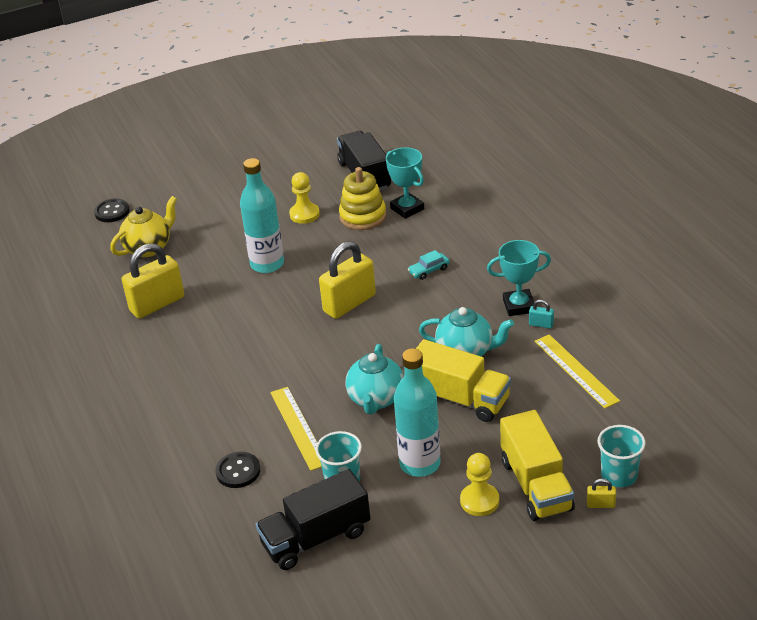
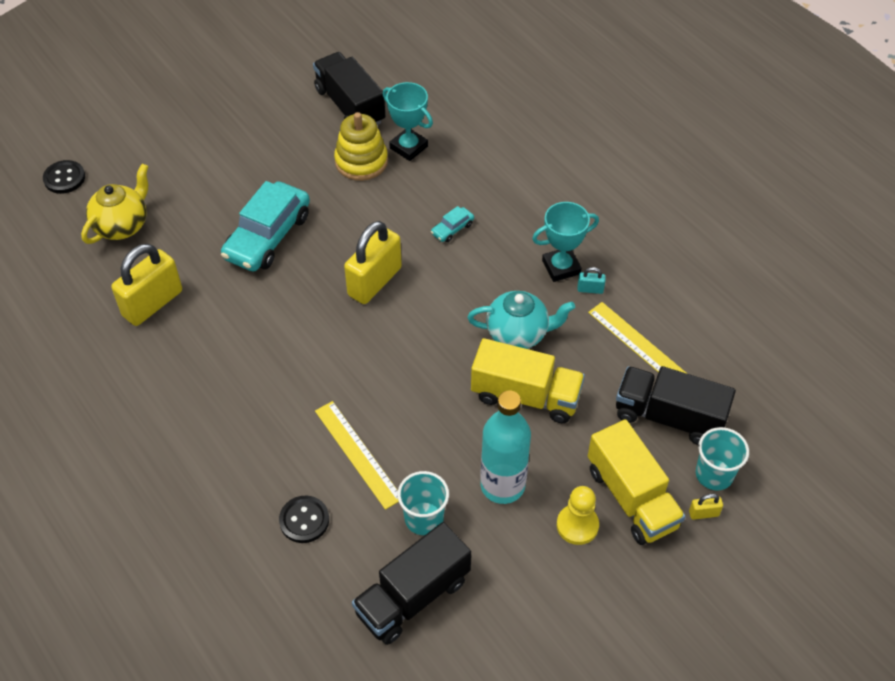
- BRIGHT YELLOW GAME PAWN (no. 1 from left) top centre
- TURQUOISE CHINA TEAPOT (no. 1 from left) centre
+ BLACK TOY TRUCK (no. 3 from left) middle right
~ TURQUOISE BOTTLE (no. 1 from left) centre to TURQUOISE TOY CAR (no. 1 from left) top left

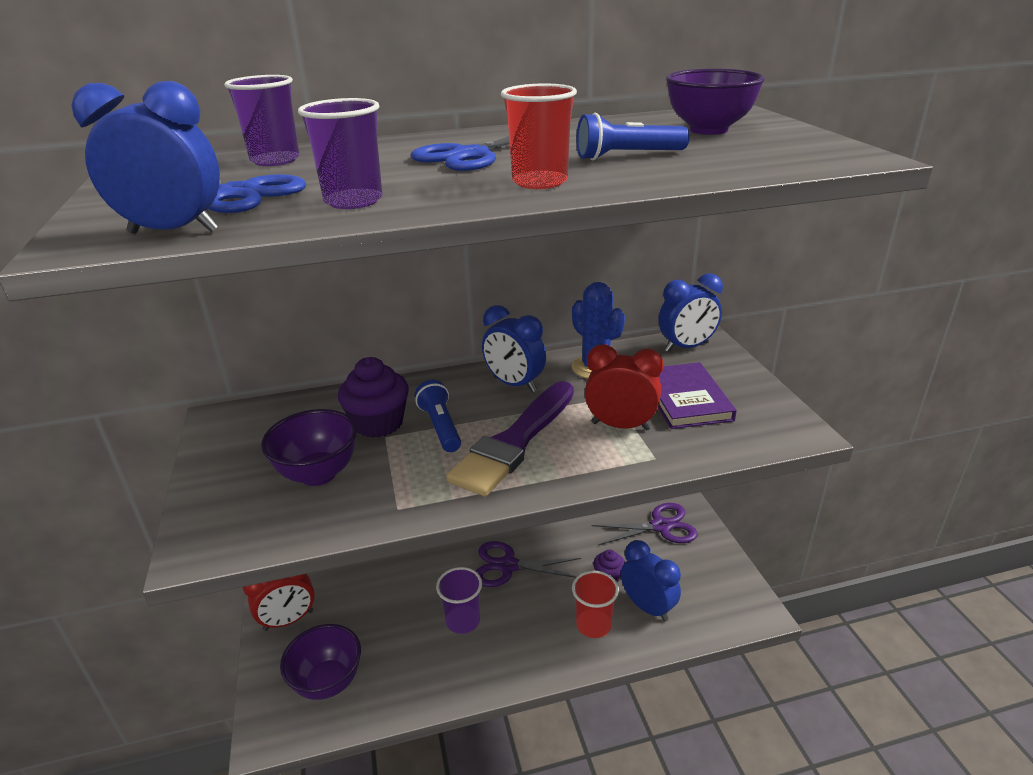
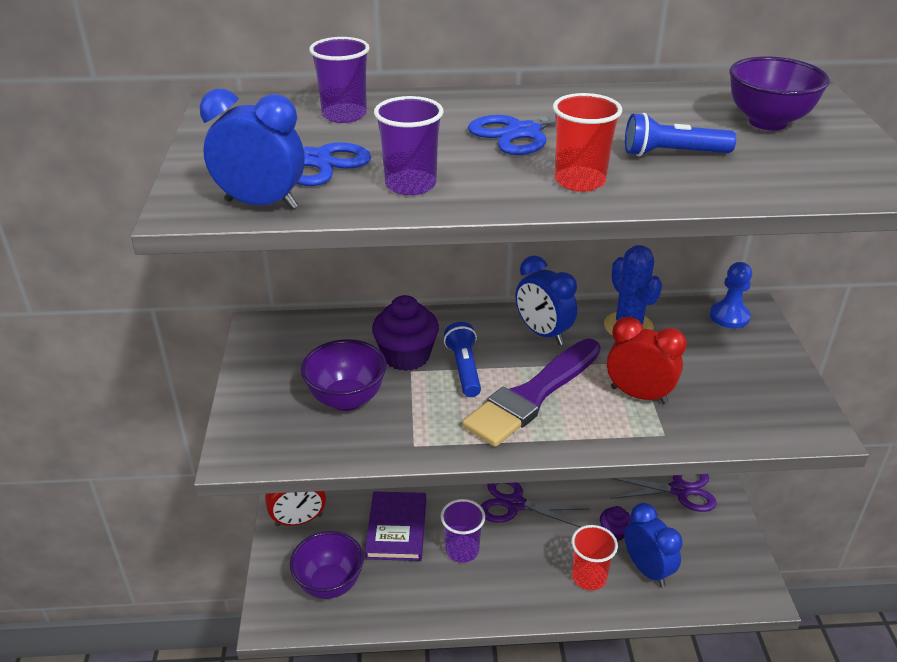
~ VIOLET HARDBACK middle right to bottom centre
~ ROYAL BLUE BEDSIDE CLOCK (no. 4 from left) middle right to ROYAL BLUE GAME PAWN middle right

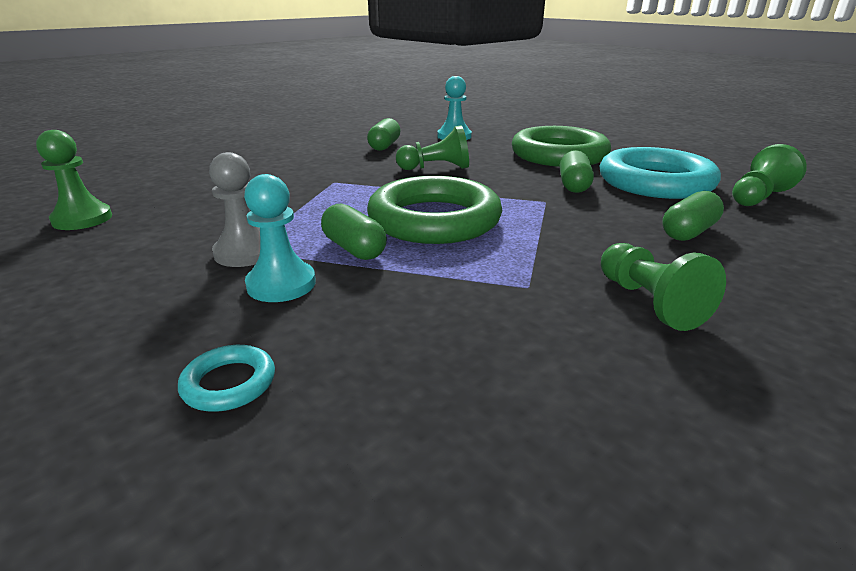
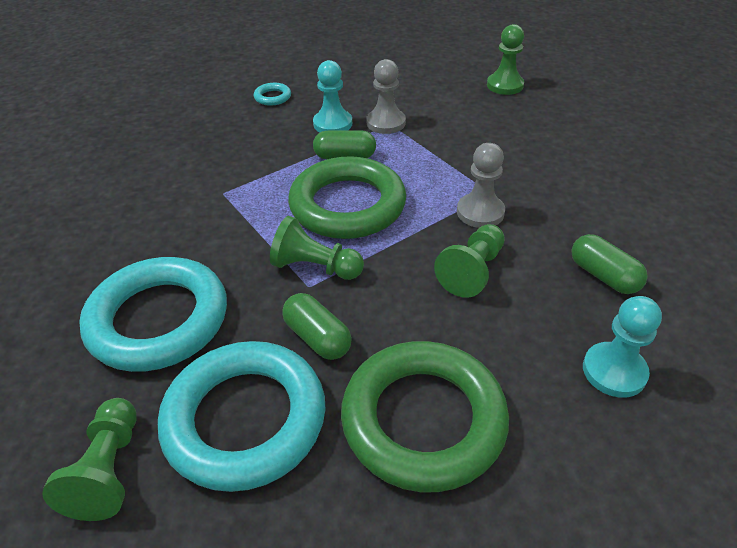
+ GRAY GAME PAWN (no. 2 from left) centre
~ LEAF-GREEN GAME PAWN (no. 3 from left in the first image) middle right to LEAF-GREEN GAME PAWN (no. 2 from left) centre
~ LEAF-GREEN PILL (no. 4 from left) middle right to TURQUOISE RING (no. 1 from left) middle left

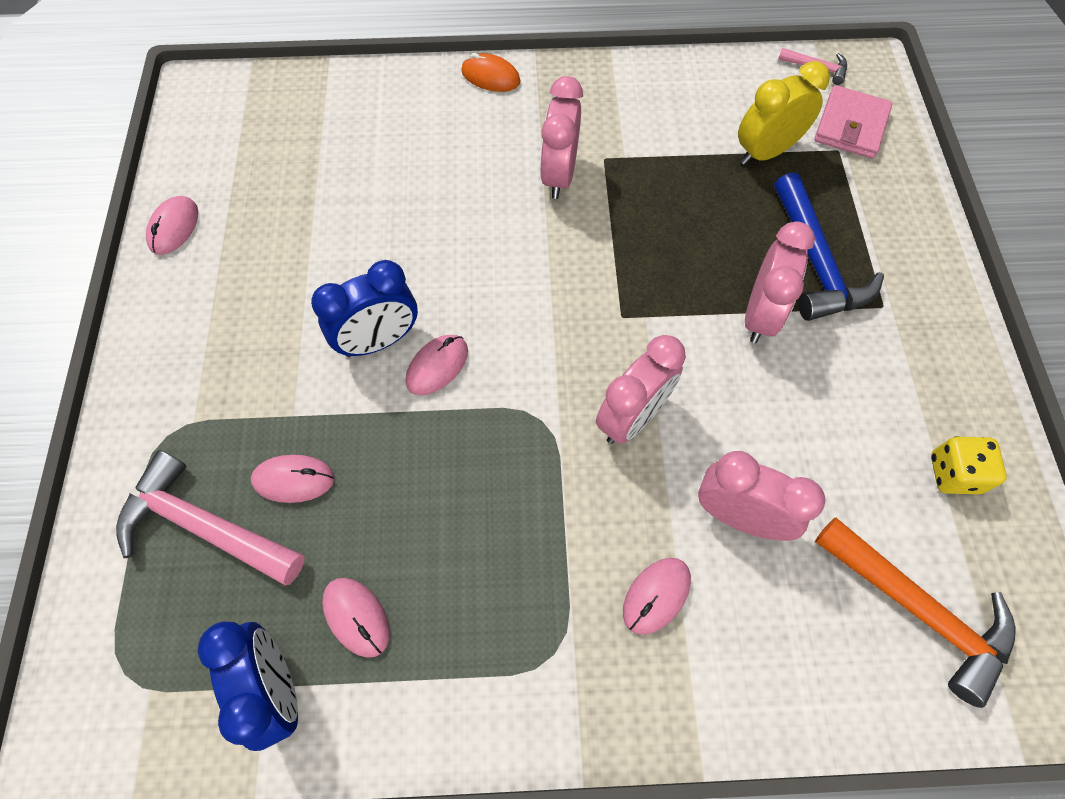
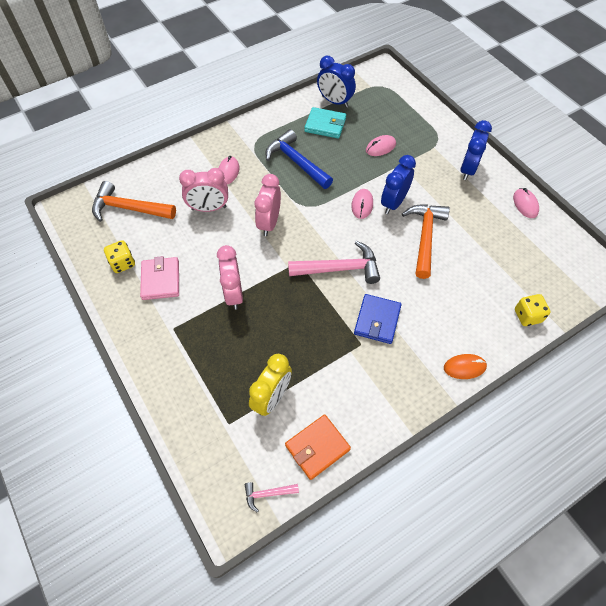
+ ORANGE-COLOURED CARD WALLET bottom centre
+ ORANGE-COLOURED CLAW HAMMER (no. 2 from left) middle right
+ ROYAL BLUE BEDSIDE CLOCK (no. 3 from left) top right
+ BRIGHT YELLOW DICE (no. 2 from left) middle right
~ ROSY CLAW HAMMER (no. 1 from left in the first image) middle left to ROSY CLAW HAMMER (no. 2 from left) centre
~ ROYAL BLUE CLAW HAMMER top right to top centre
~ ROSY CARD WALLET top right to middle left
~ ROSY PC MOUSE (no. 3 from left) bottom centre to TURQUOISE CARD WALLET top centre
~ ROSY BEDSIDE CLOCK (no. 1 from left) top centre to ROYAL BLUE CARD WALLET centre

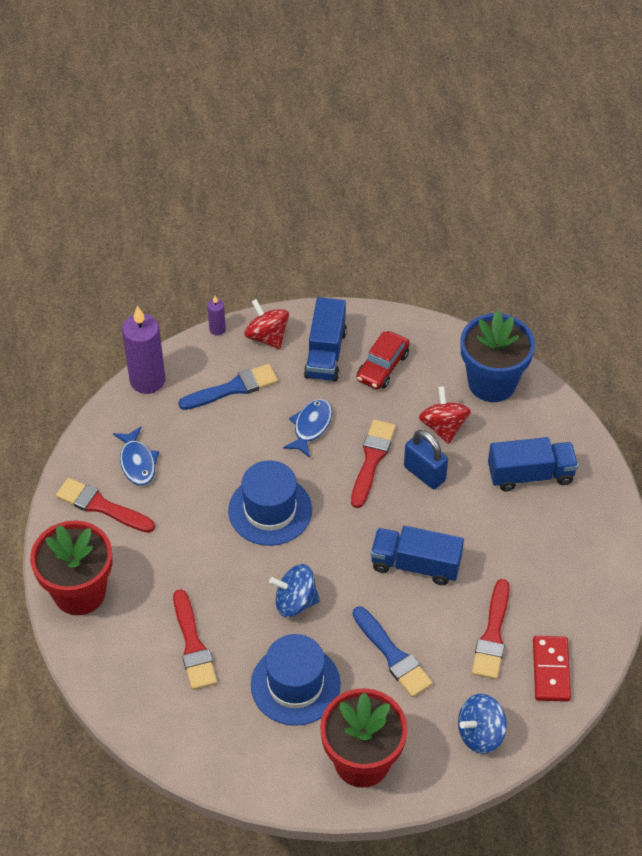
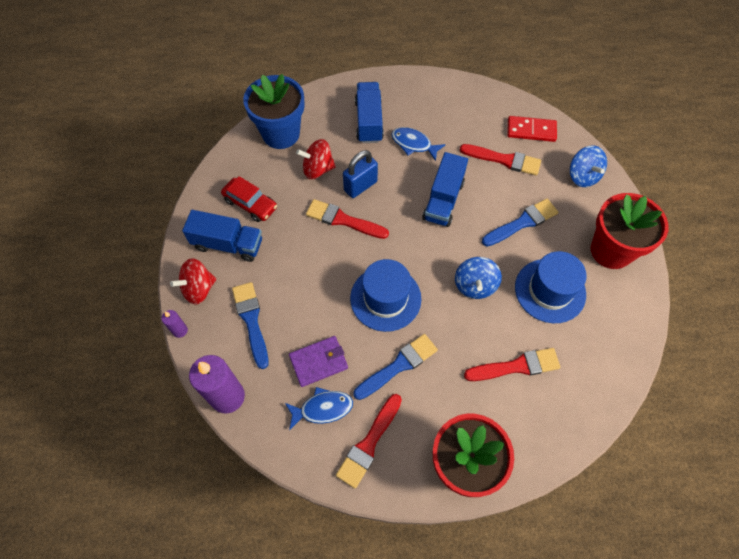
+ VIOLET CARD WALLET centre
+ ROYAL BLUE PAINTBRUSH (no. 2 from left) centre
~ ROYAL BLUE FISH (no. 2 from left) centre to top centre

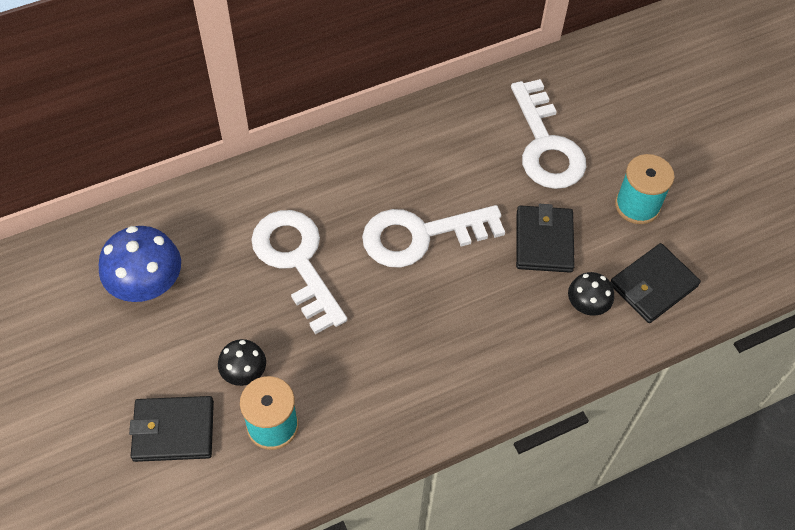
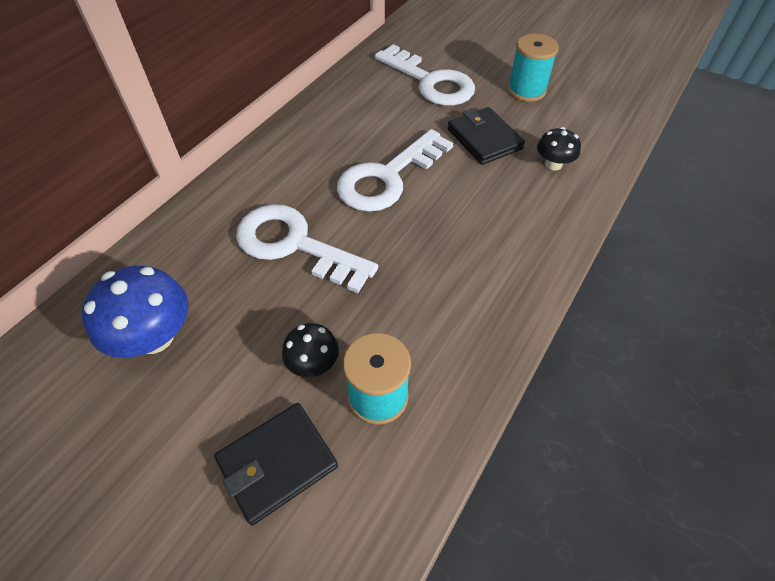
- BLACK CARD WALLET (no. 3 from left) middle right

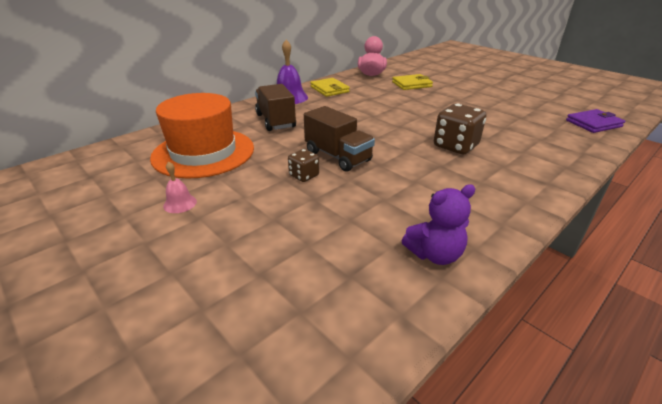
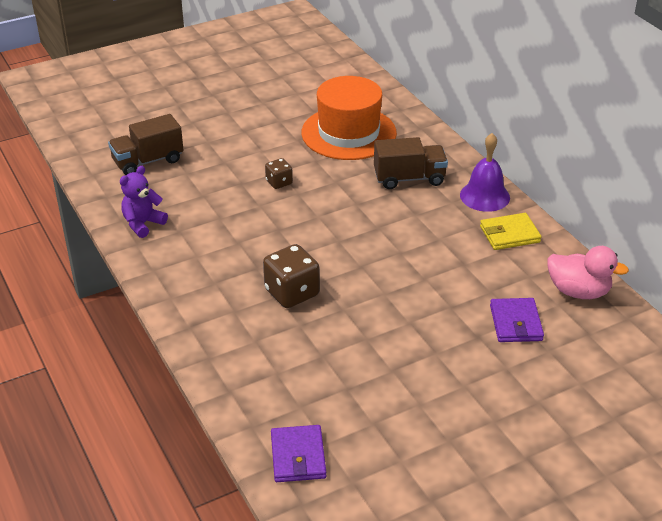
- ROSY HAND BELL middle left
~ RUSSET TOY TRUCK (no. 2 from left in the first image) centre to RUSSET TOY TRUCK (no. 1 from left) top left
~ BRIGHT YELLOW CARD WALLET (no. 2 from left) top centre to VIOLET CARD WALLET (no. 2 from left) middle right
~ VIOLET TEDDY centre = middle left 45 degrees clockwise

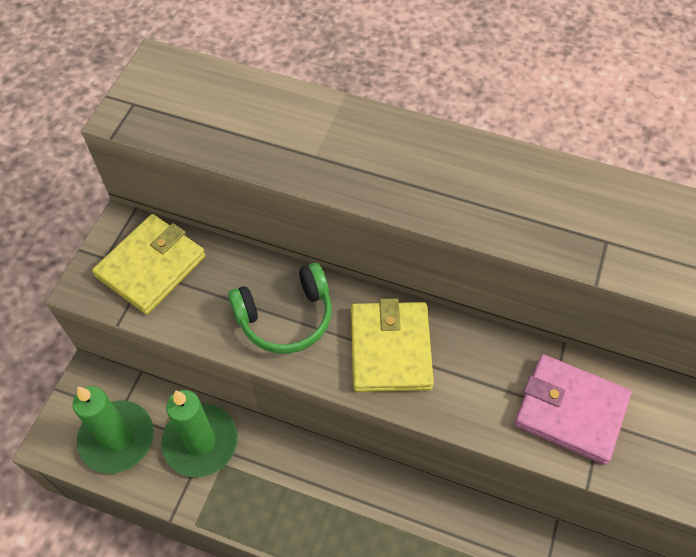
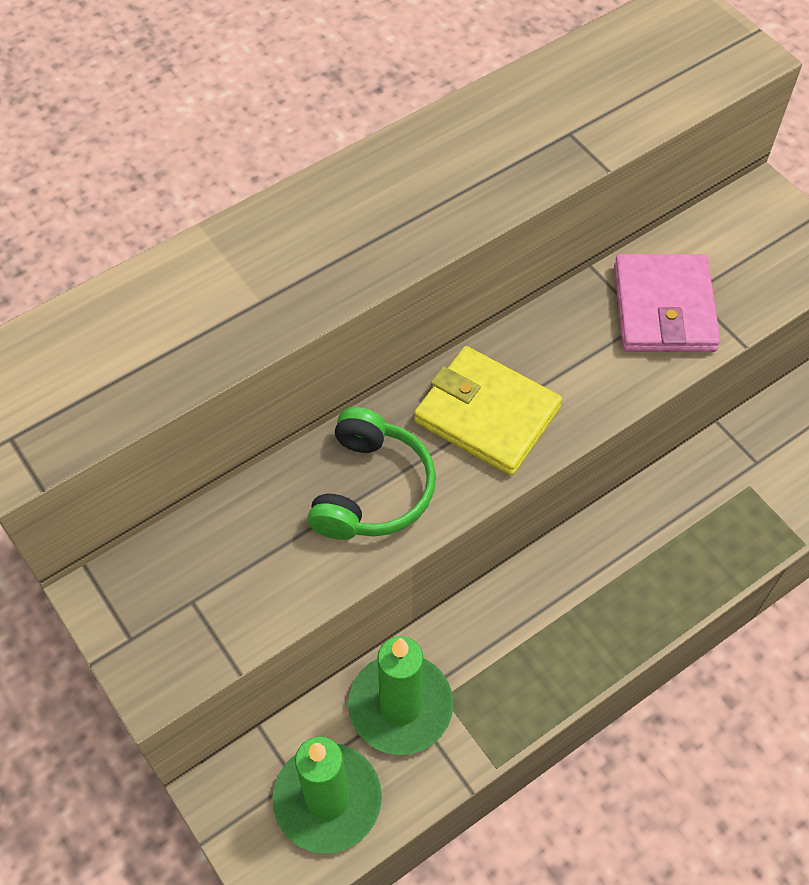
- BRIGHT YELLOW CARD WALLET (no. 1 from left) middle left
~ ROSY CARD WALLET bottom right = middle right 60 degrees counterclockwise

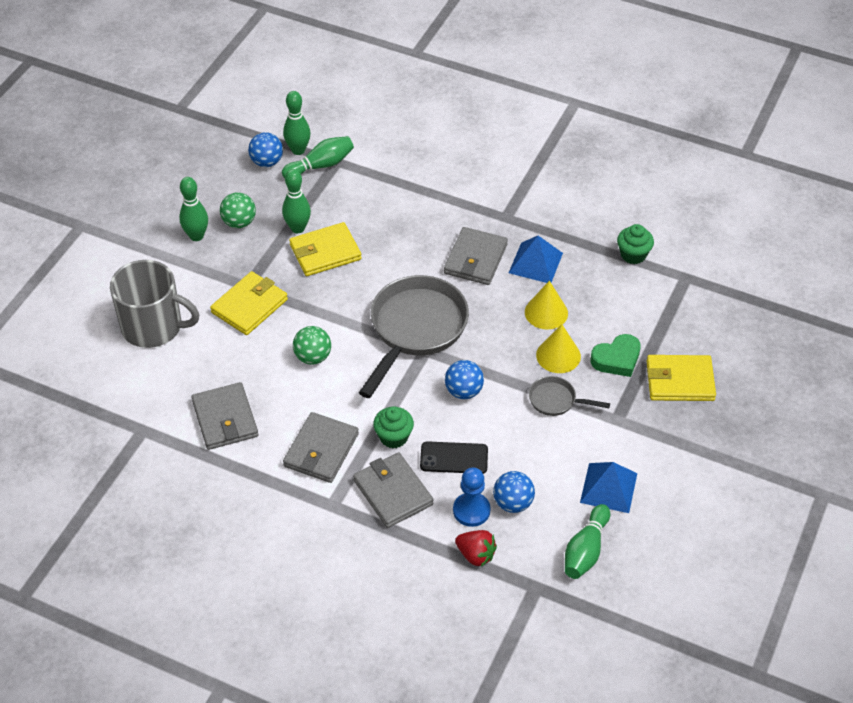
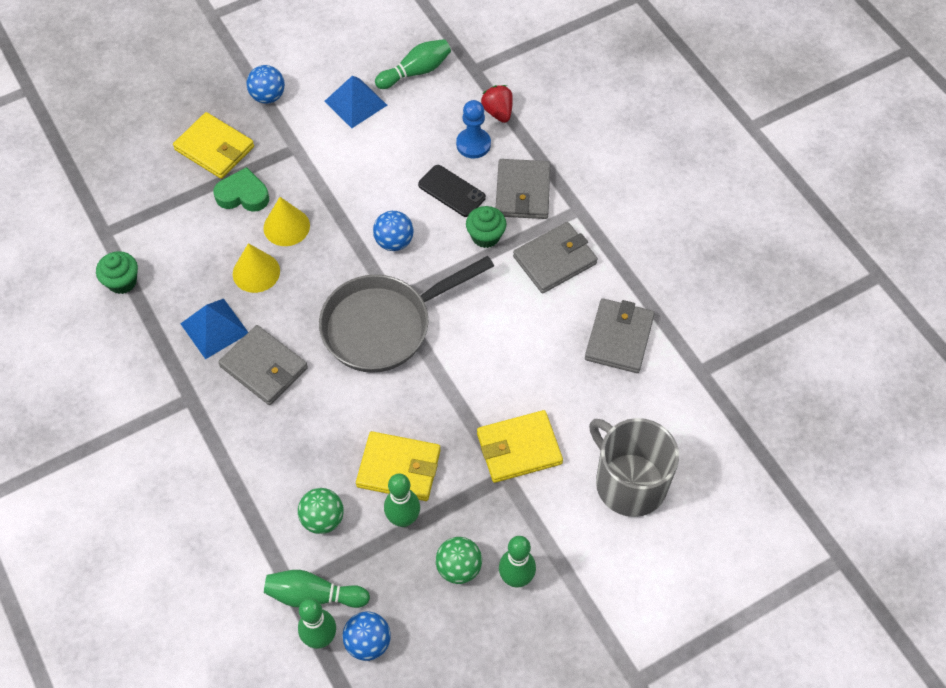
- GRAY SKILLET (no. 2 from left) middle right
~ LEAF-GREEN PLAY BALL (no. 2 from left in the first image) centre to LEAF-GREEN PLAY BALL (no. 1 from left) bottom centre
~ ROYAL BLUE PLAY BALL (no. 3 from left in the first image) bottom centre to ROYAL BLUE PLAY BALL (no. 1 from left) top left
~ GRAY CARD WALLET (no. 4 from left in the first image) centre = middle left 75 degrees clockwise

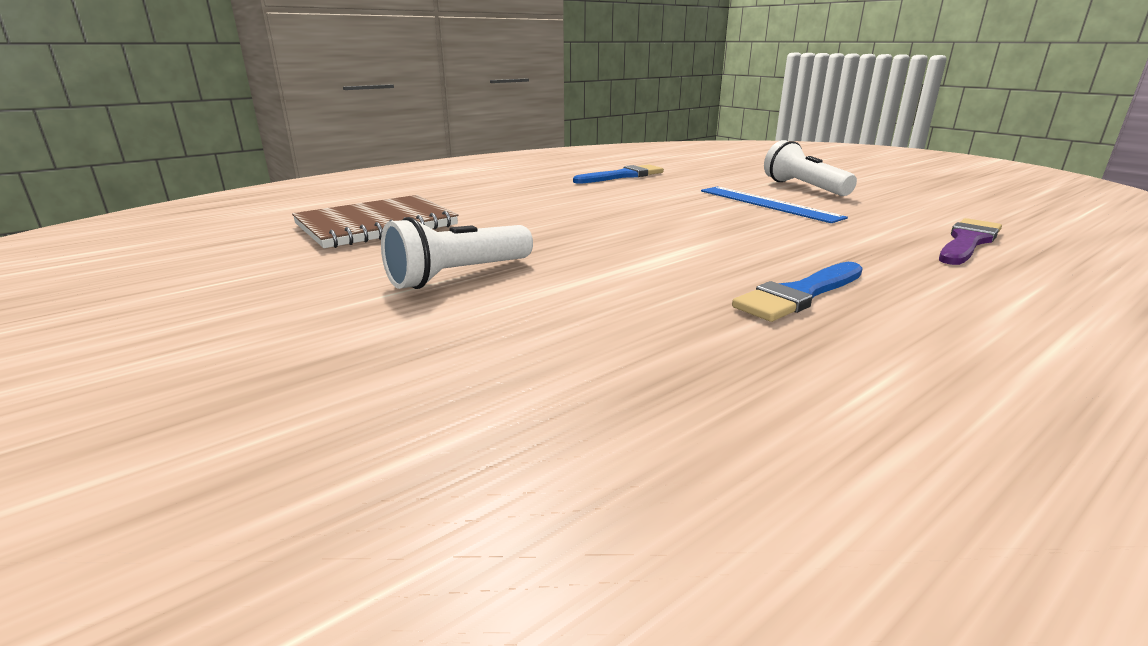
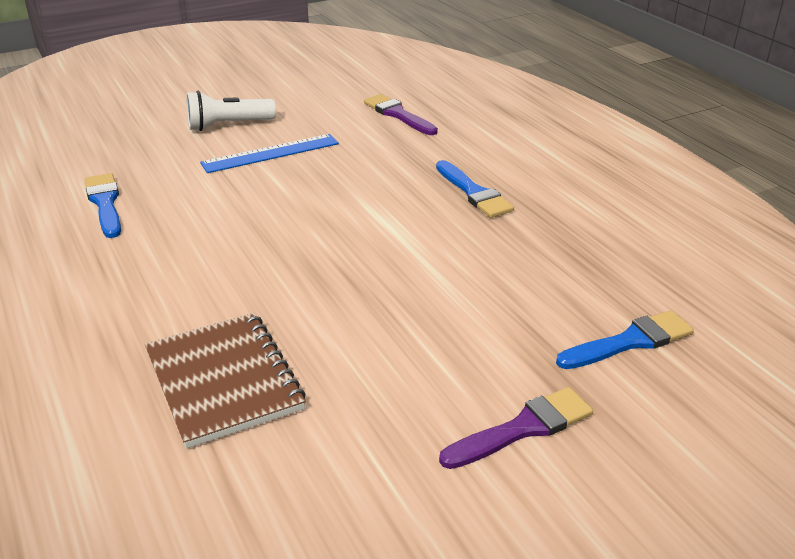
- SNOW-WHITE FLASHLIGHT (no. 1 from left) centre
+ VIOLET PAINTBRUSH (no. 2 from left) bottom centre
+ ROYAL BLUE PAINTBRUSH (no. 3 from left) middle right

